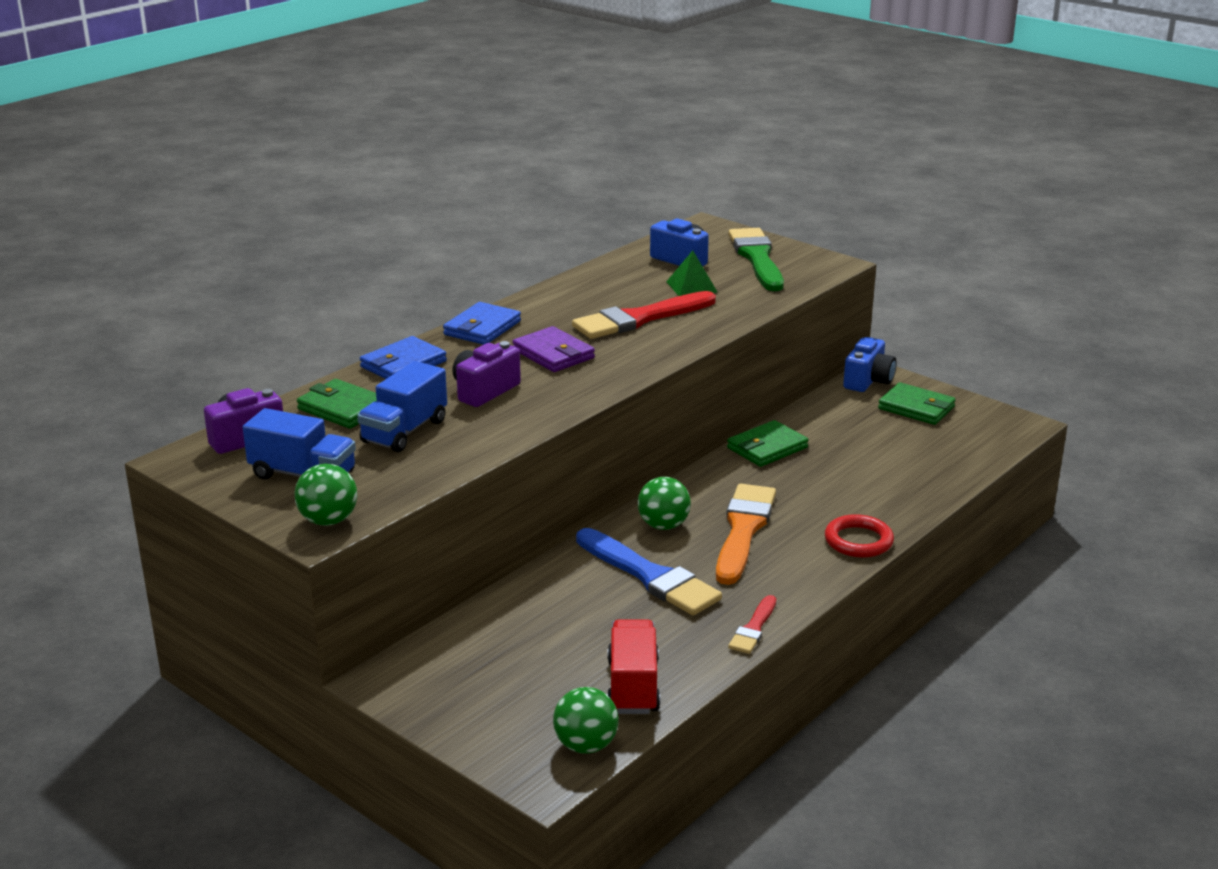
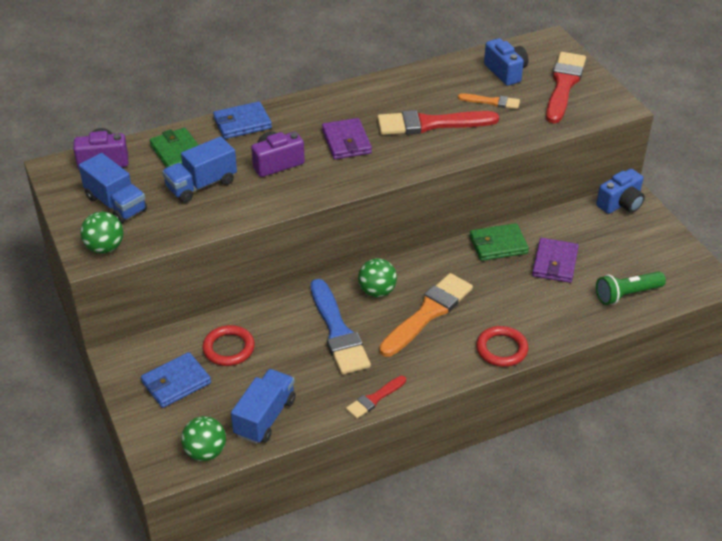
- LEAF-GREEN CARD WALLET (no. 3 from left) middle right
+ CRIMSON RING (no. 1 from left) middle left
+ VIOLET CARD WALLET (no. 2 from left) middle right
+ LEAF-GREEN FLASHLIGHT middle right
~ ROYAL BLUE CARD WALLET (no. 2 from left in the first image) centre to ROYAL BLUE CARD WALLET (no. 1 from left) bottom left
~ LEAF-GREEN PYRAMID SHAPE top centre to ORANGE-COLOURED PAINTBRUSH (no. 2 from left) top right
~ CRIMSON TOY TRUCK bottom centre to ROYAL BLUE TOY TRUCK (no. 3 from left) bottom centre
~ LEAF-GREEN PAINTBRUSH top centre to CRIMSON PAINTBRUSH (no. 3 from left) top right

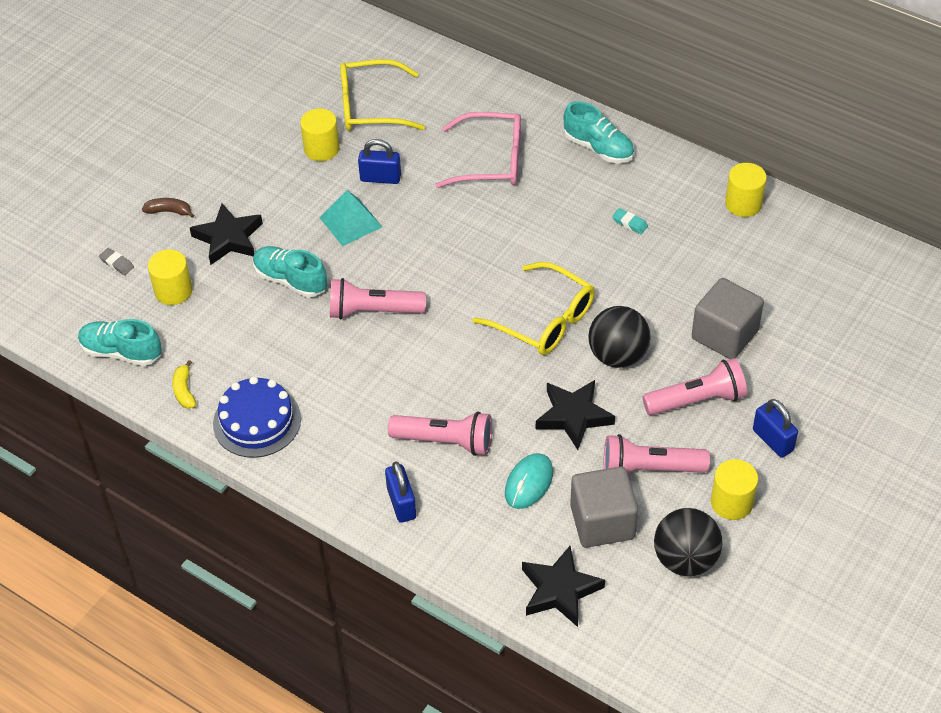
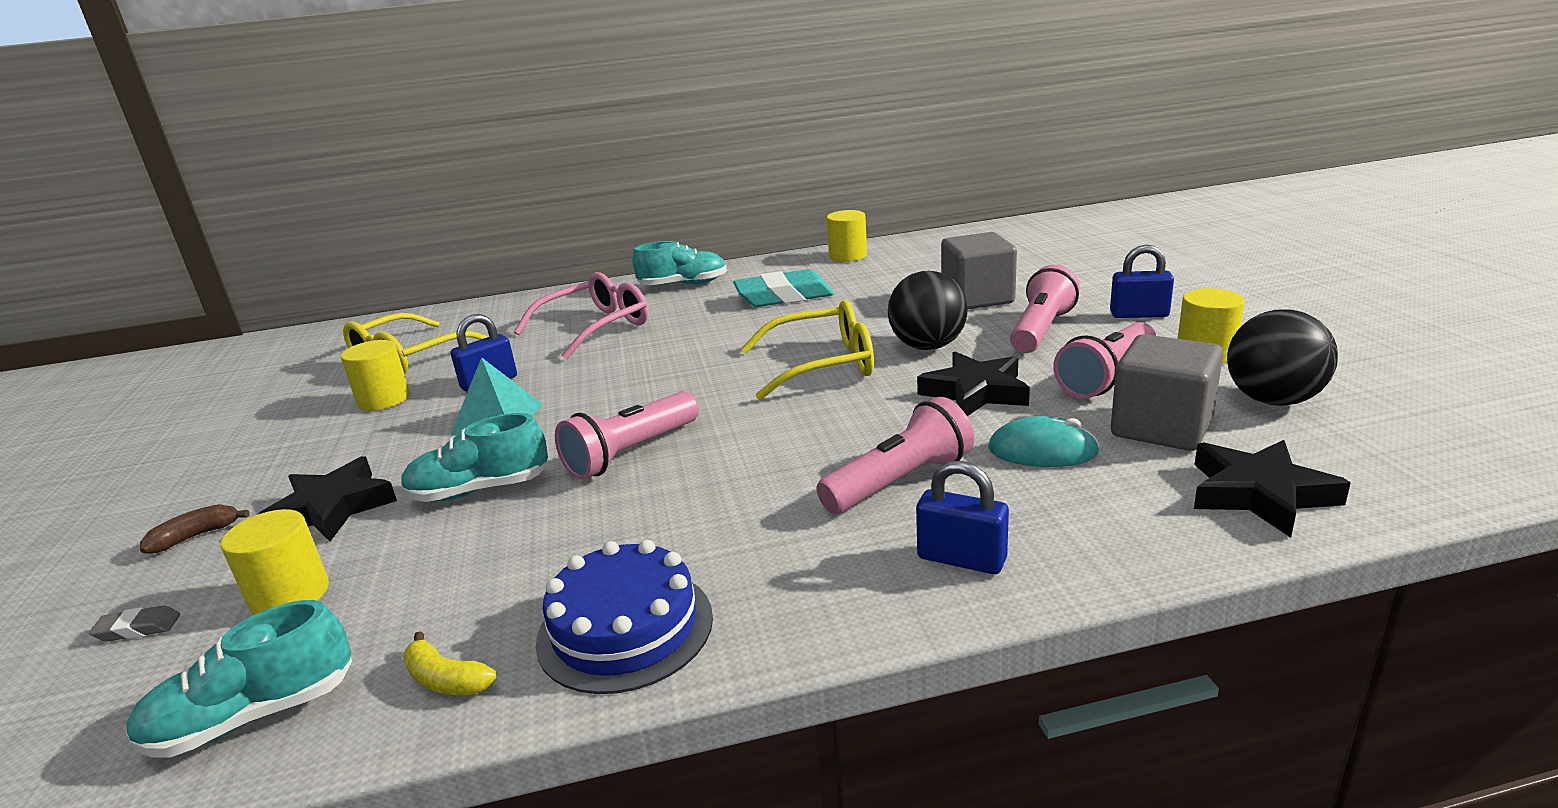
~ TURQUOISE PC MOUSE bottom centre = middle right 60 degrees counterclockwise
~ TURQUOISE PENCIL ERASER top right = centre x2.40

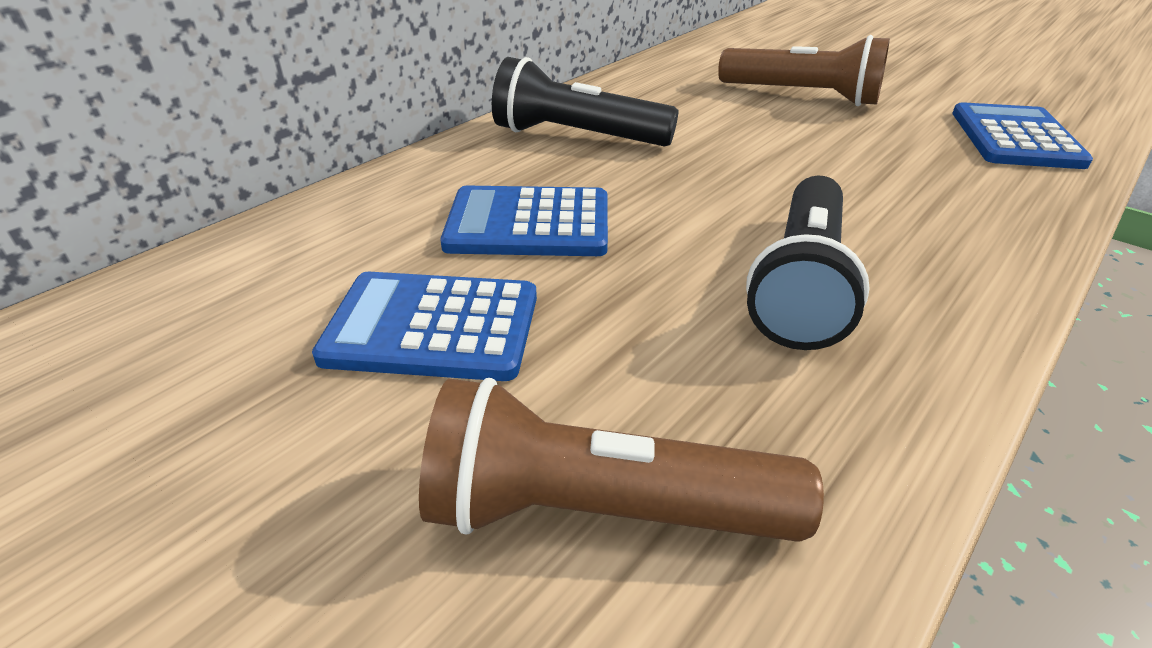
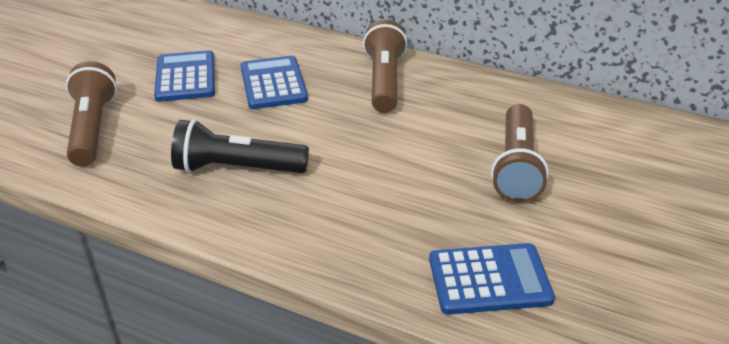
~ BLACK FLASHLIGHT (no. 1 from left) top centre to RUSSET FLASHLIGHT (no. 2 from left) top centre

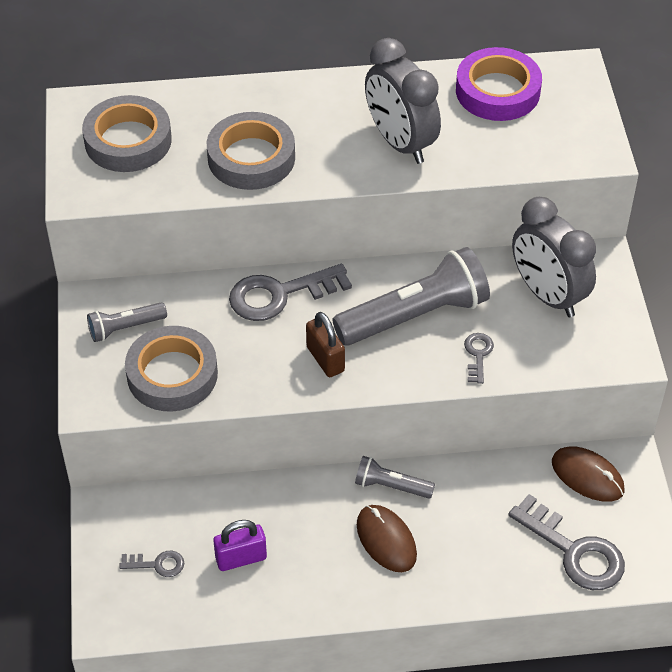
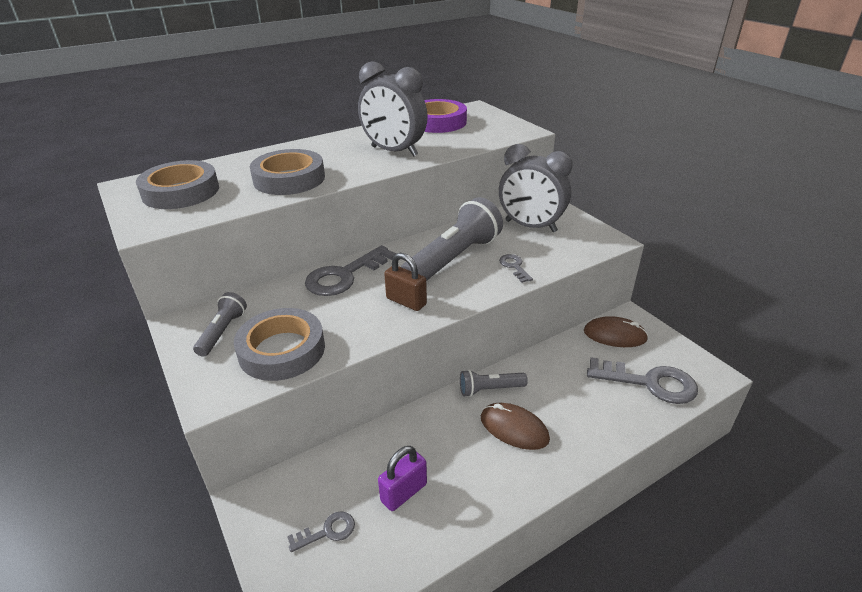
~ GRAY FLASHLIGHT (no. 1 from left) middle left = middle left 150 degrees clockwise

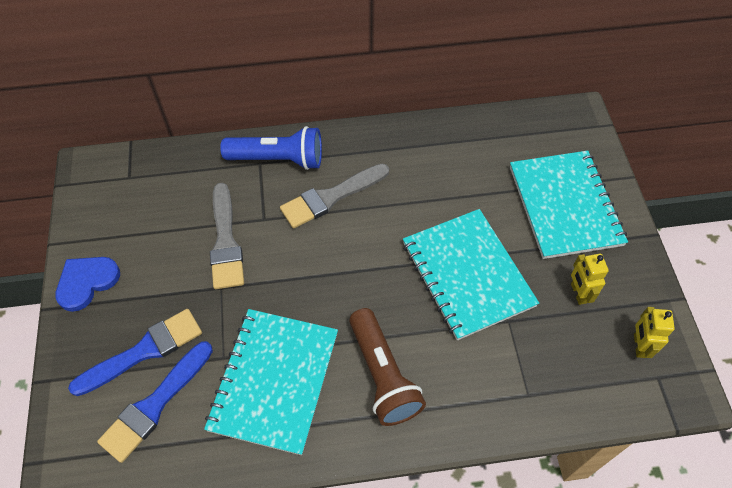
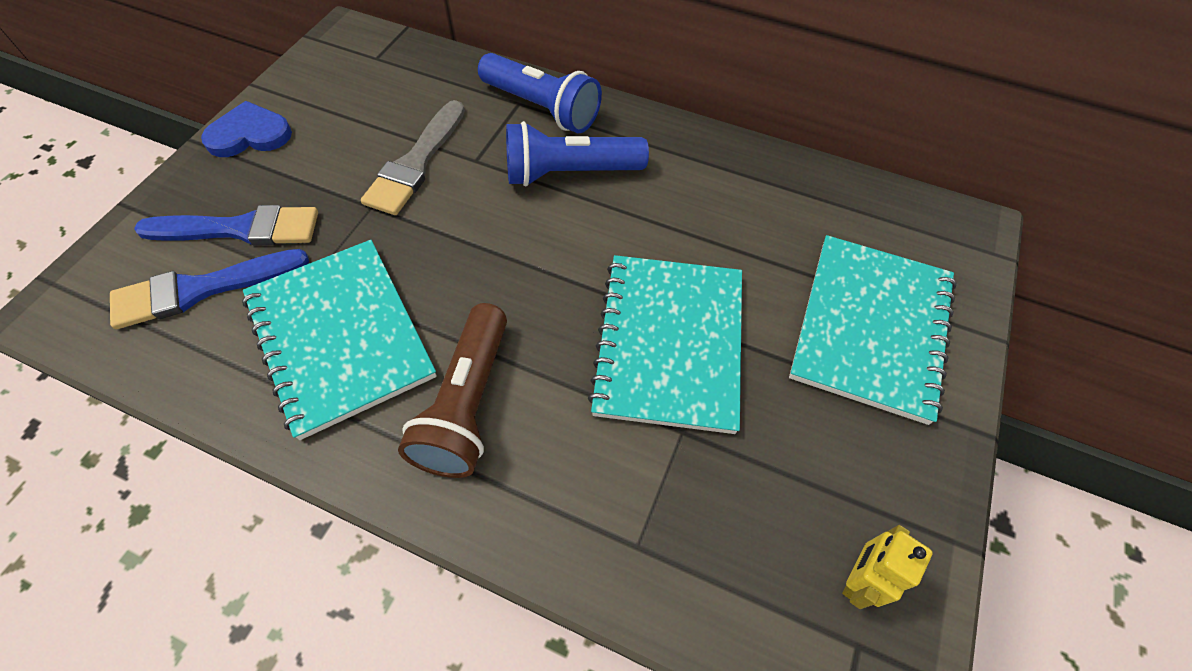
- BRIGHT YELLOW TOY ROBOT (no. 1 from left) middle right
~ GRAY PAINTBRUSH (no. 2 from left) centre to ROYAL BLUE FLASHLIGHT (no. 2 from left) top centre
~ TURQUOISE NOTEBOOK (no. 1 from left) bottom centre = middle left 75 degrees counterclockwise

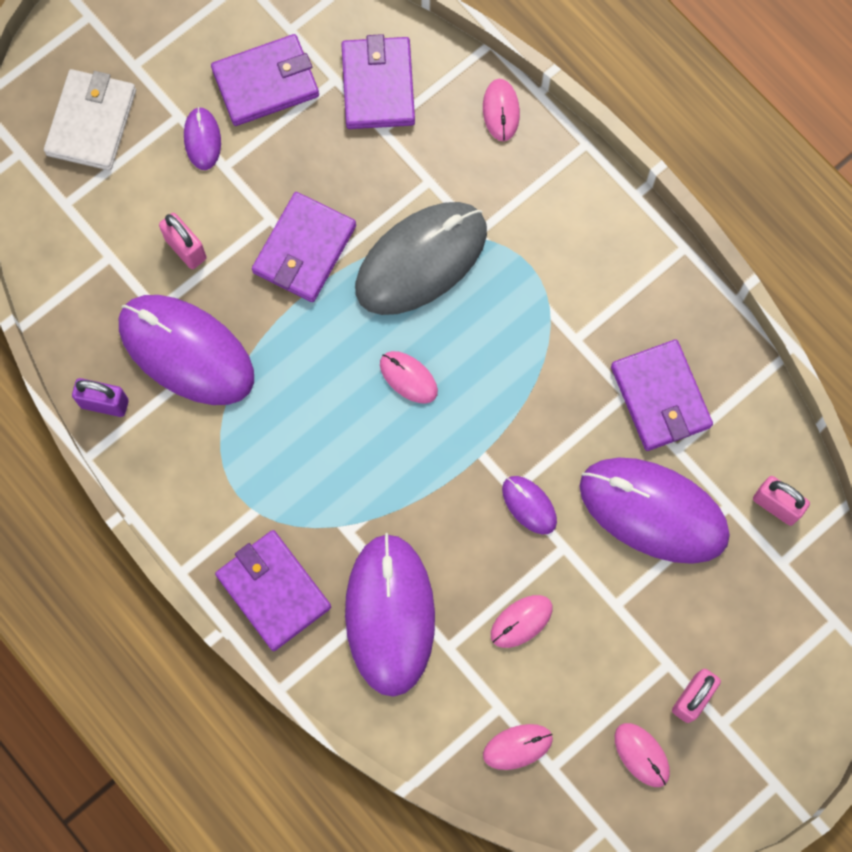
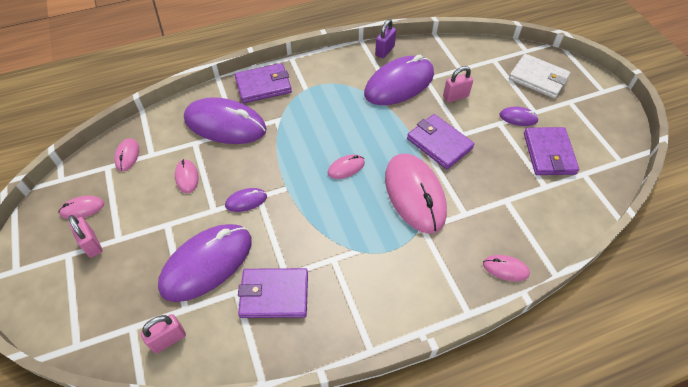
- VIOLET CARD WALLET (no. 4 from left) top centre
~ GRAY PC MOUSE top centre to ROSY PC MOUSE (no. 5 from left) centre

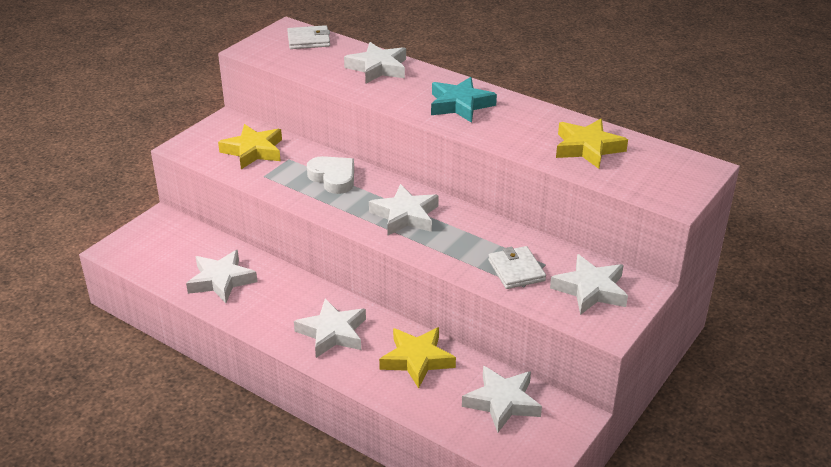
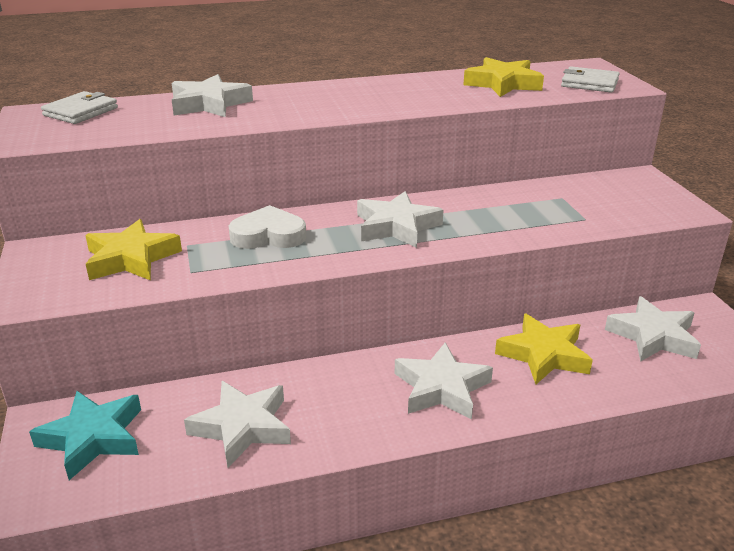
- SNOW-WHITE FIVE-POINTED STAR (no. 6 from left) middle right
~ TURQUOISE FIVE-POINTED STAR top centre to bottom left
~ SNOW-WHITE CARD WALLET (no. 2 from left) centre to top right

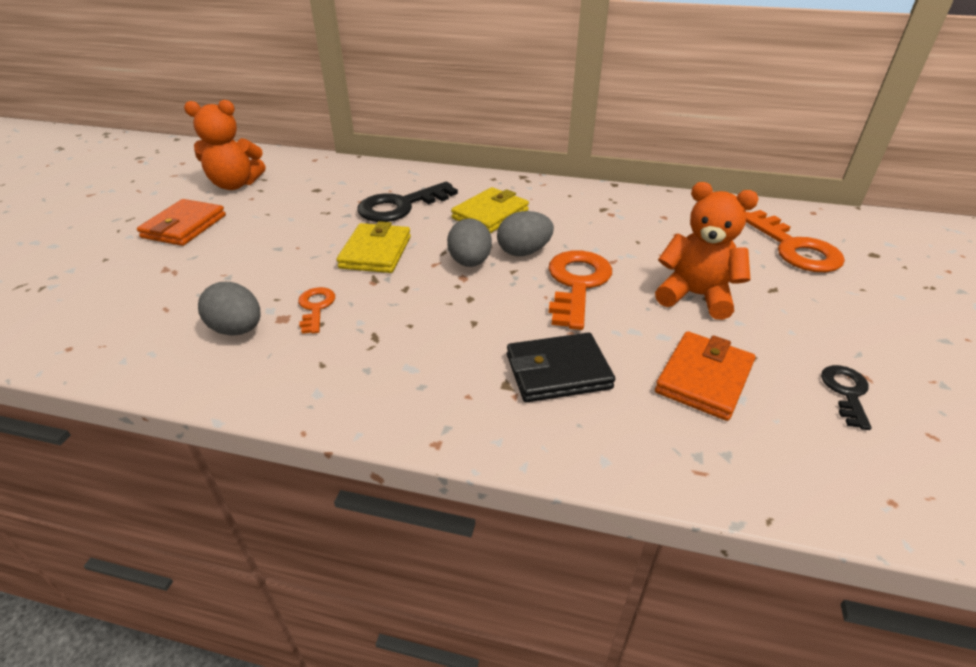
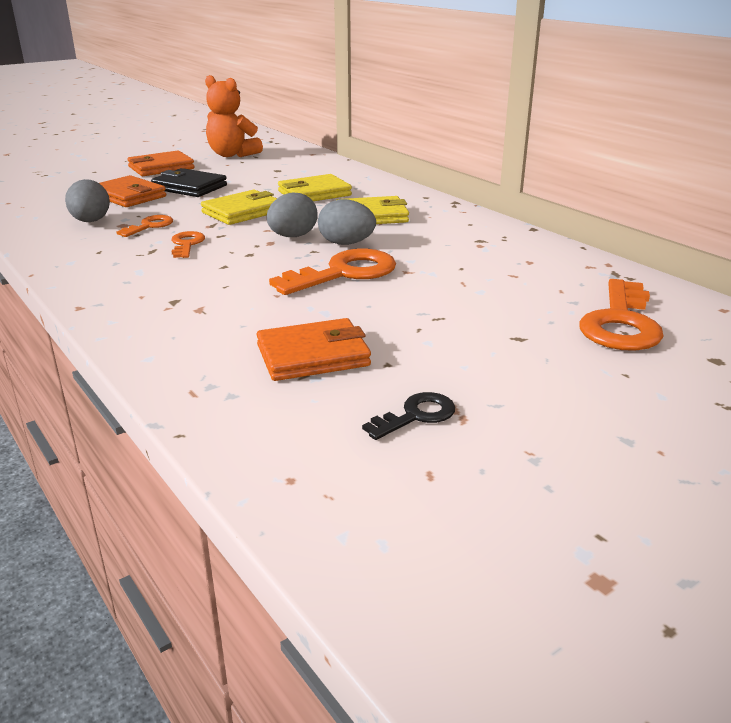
- ORANGE-COLOURED TEDDY (no. 2 from left) middle right
+ ORANGE-COLOURED CARD WALLET (no. 1 from left) top left
+ ORANGE-COLOURED LATCHKEY (no. 2 from left) middle left
~ BLACK CARD WALLET centre to top left
~ BLACK LATCHKEY (no. 1 from left) top centre to BRIGHT YELLOW CARD WALLET (no. 2 from left) top centre

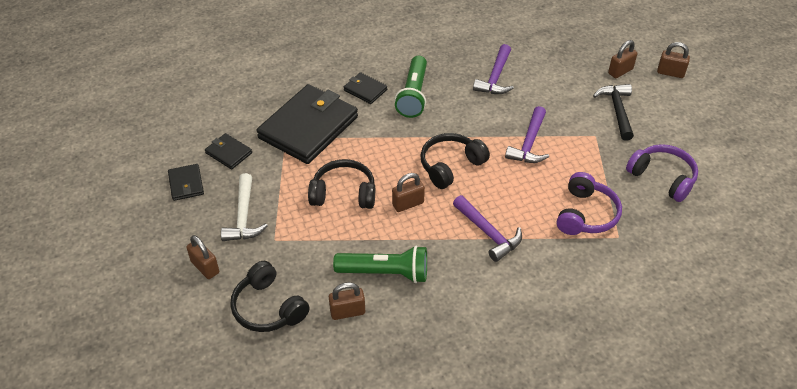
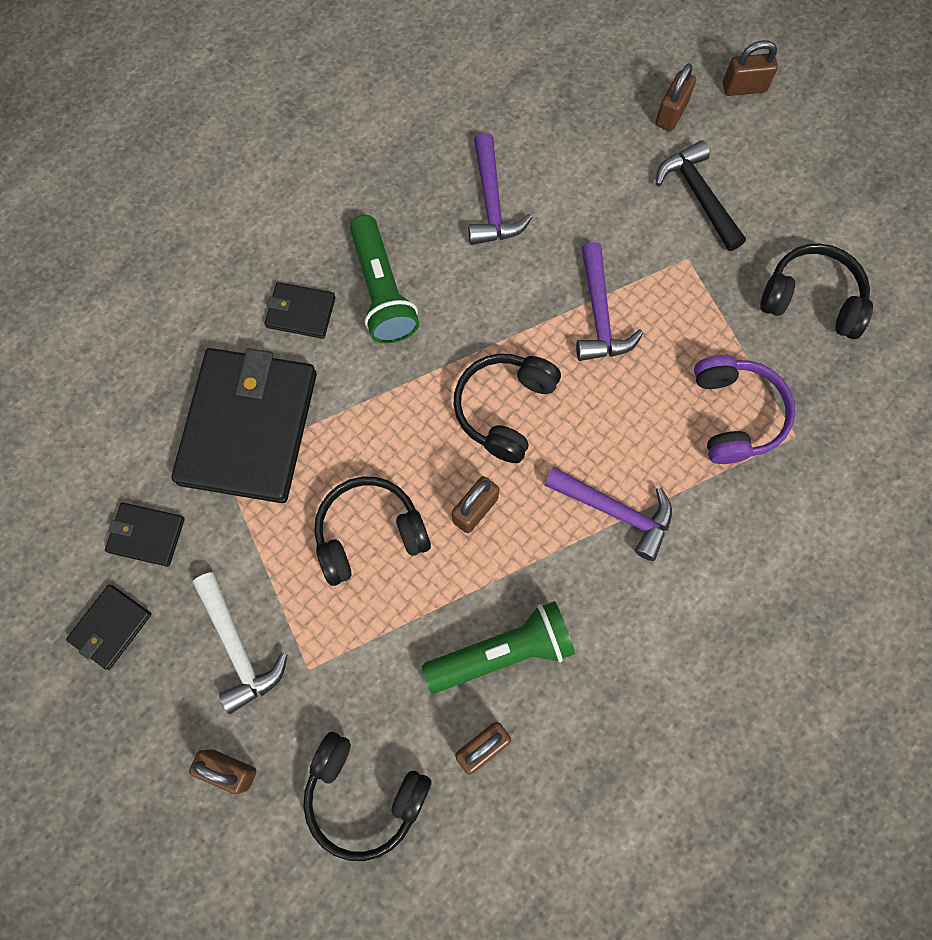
~ VIOLET HEADSET (no. 2 from left) middle right to BLACK HEADSET (no. 4 from left) top right
~ BLACK CARD WALLET (no. 1 from left) middle left = bottom left 75 degrees clockwise

